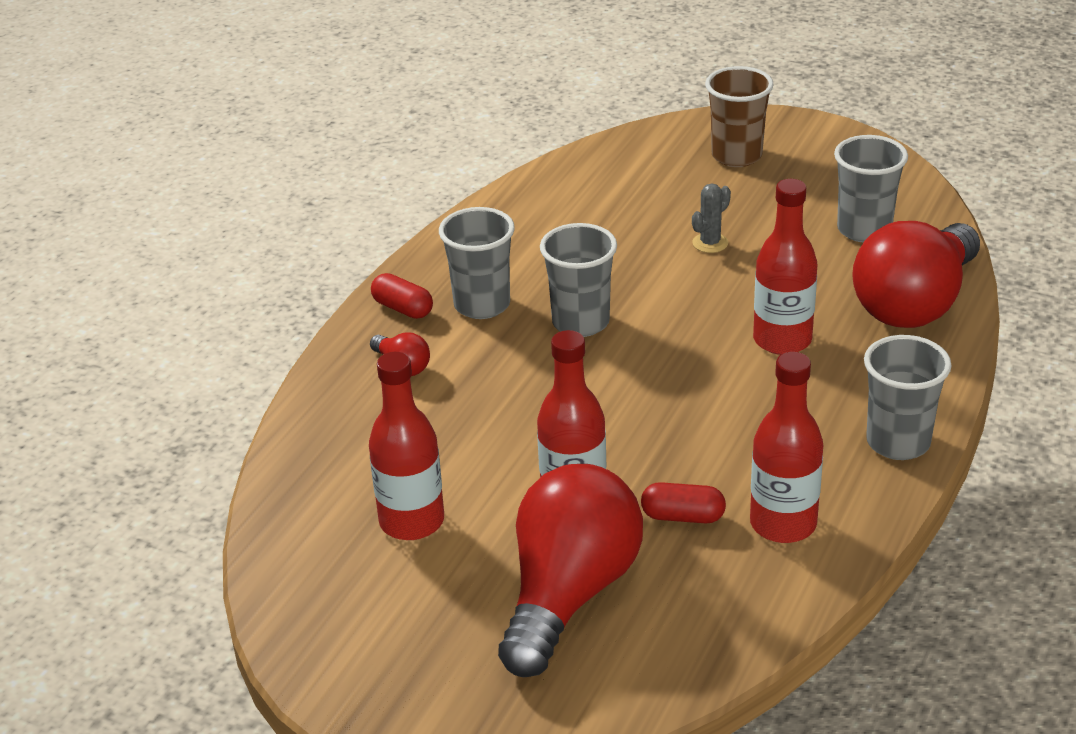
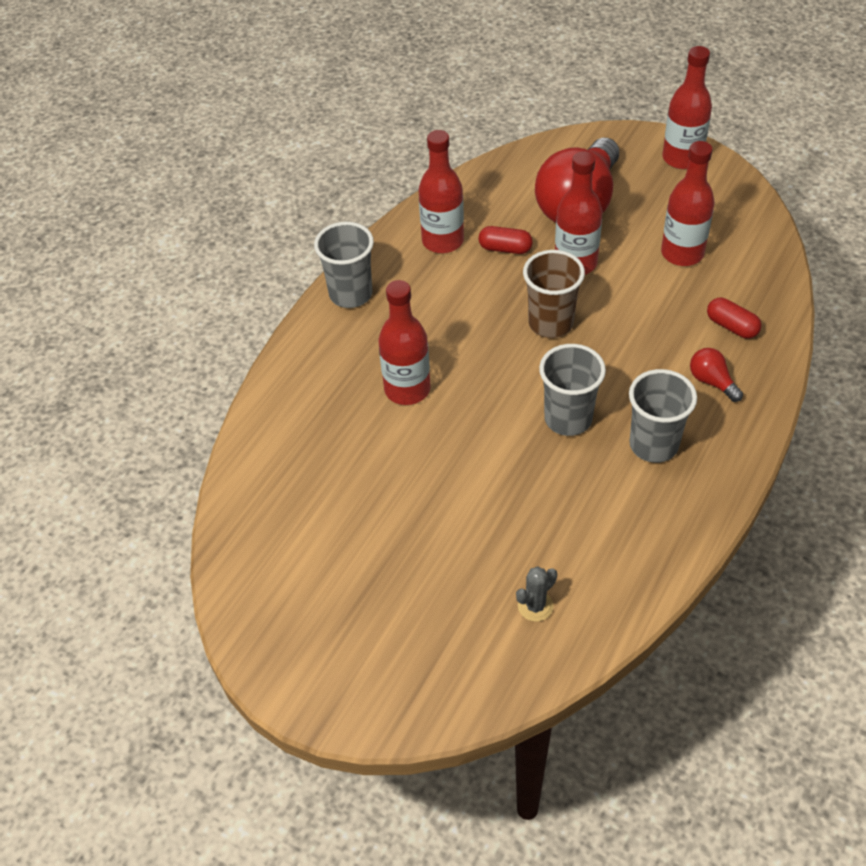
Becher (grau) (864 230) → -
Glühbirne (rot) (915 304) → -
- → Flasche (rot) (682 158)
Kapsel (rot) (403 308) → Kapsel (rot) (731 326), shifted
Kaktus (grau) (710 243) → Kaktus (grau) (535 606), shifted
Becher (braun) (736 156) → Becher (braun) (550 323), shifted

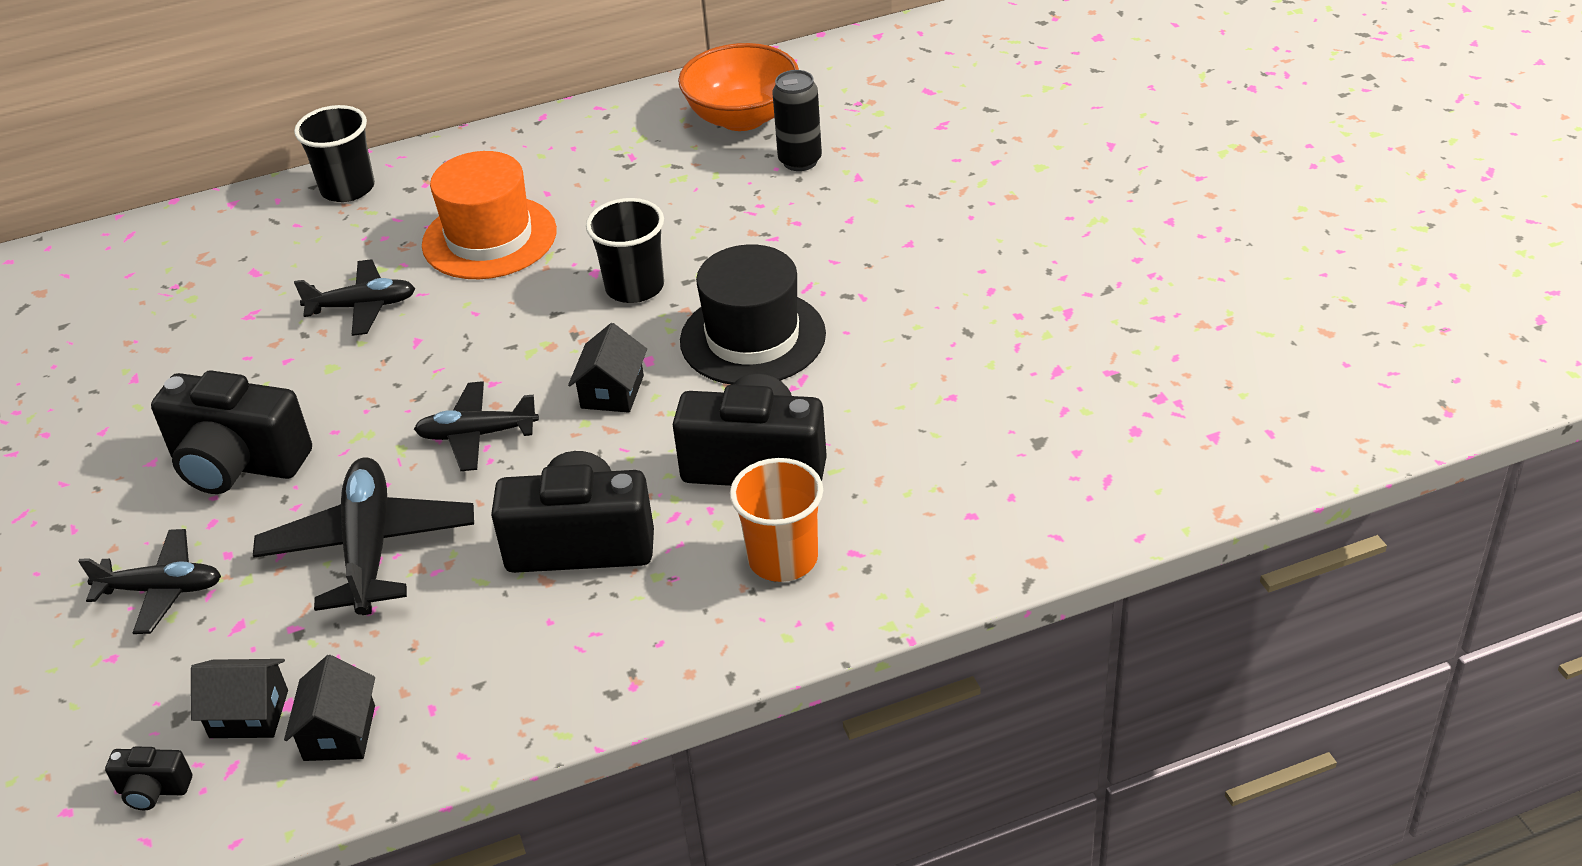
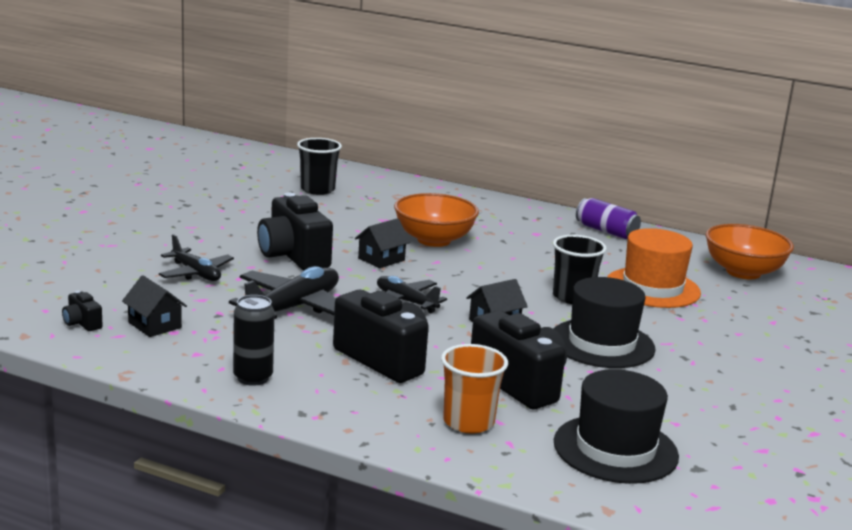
- → Hut (schwarz) (615 449)
- → Dose (lila) (606 231)
Haus (schwarz) (339 733) → Haus (schwarz) (381 259), shifted
Becher (schwarz) (348 188) → Becher (schwarz) (317 189), shifted
Hut (orange) (489 238) → Hut (orange) (652 288), shifted
Dose (schwarz) (800 161) → Dose (schwarz) (253 378), shifted
Flugzeug (schwarz) (362 306) → Schüssel (orange) (434 240)

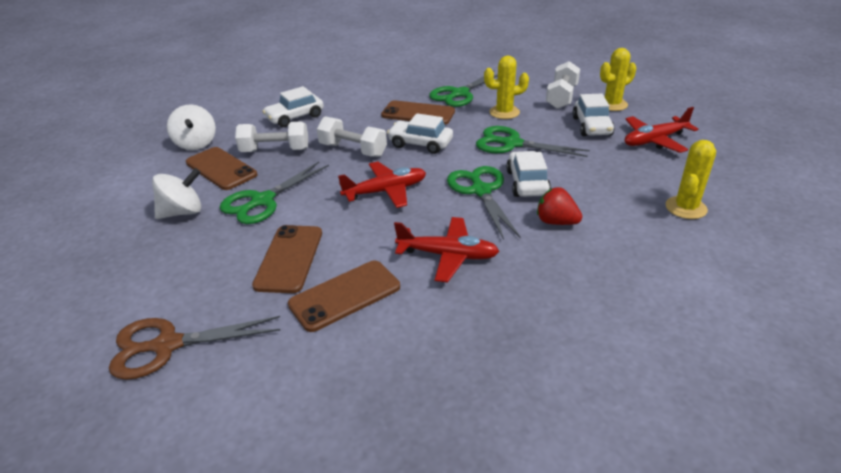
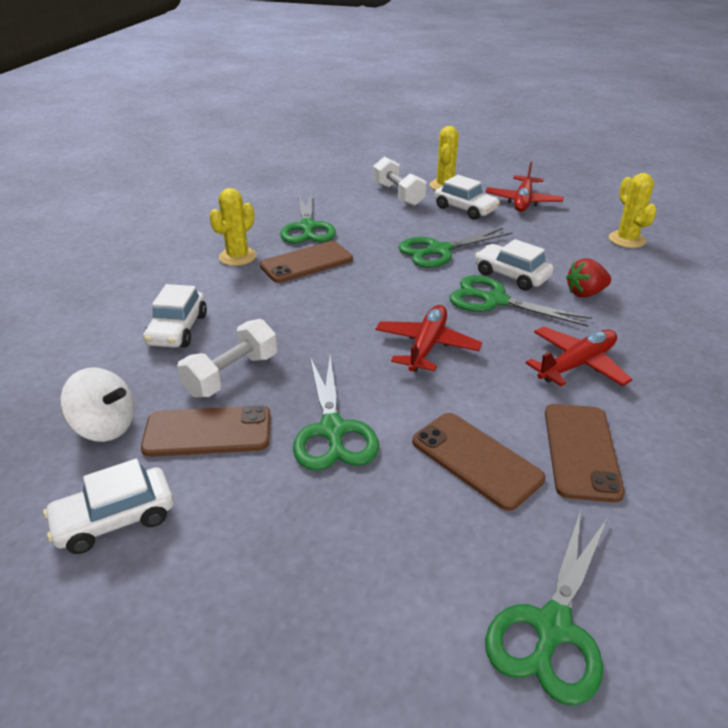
Kreisel (weiß) (182 212) → -
Hantel (weiß) (353 150) → -
Auto (weiß) (420 144) → Auto (weiß) (115 519), shifted
Kaktus (gelb) (504 112) → Kaktus (gelb) (237 257), shifted
Schere (braun) (167 345) → Schere (grün) (552 627)

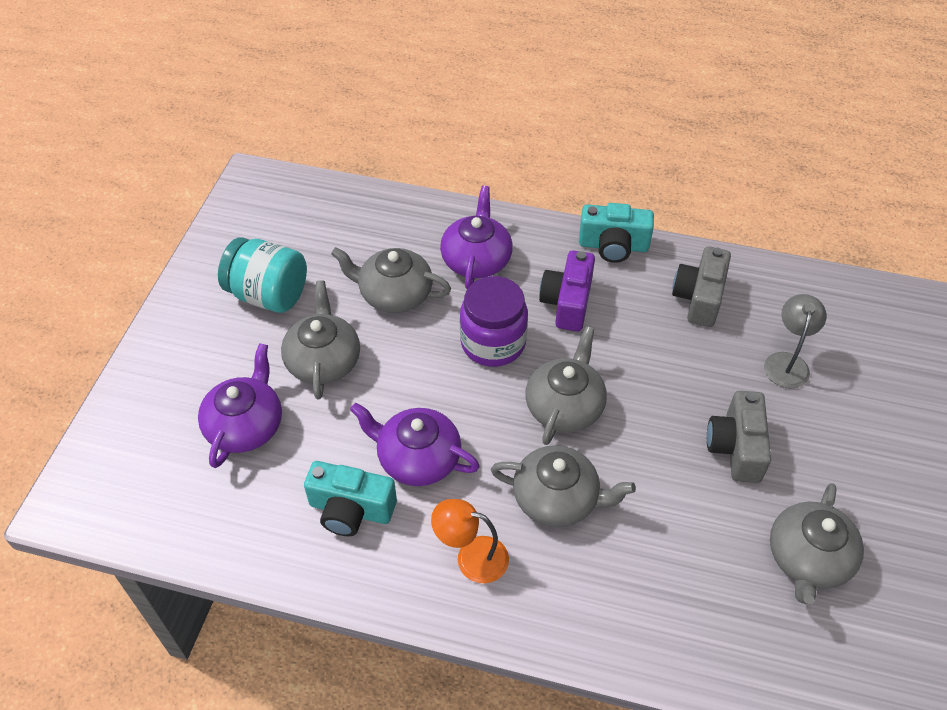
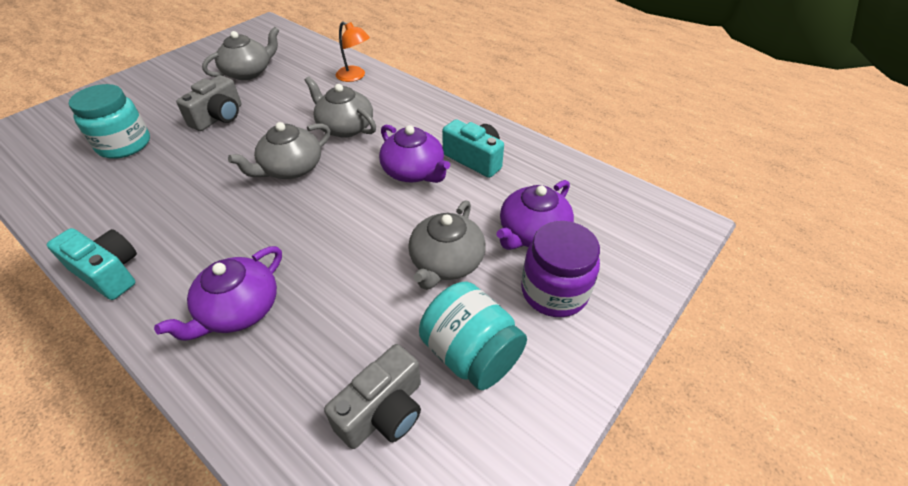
Teekanne (grau) (394 294) → -
Kamera (lila) (567 302) → -
Lampe (orange) (471 557) → Lampe (orange) (355 76), shifted
Einmachglas (lila) (493 343) → Einmachglas (lila) (554 291), shifted
Kamera (grau) (699 298) → Kamera (grau) (383 411), shifted
Lampe (grau) (787 362) → Einmachglas (türkis) (124 145)

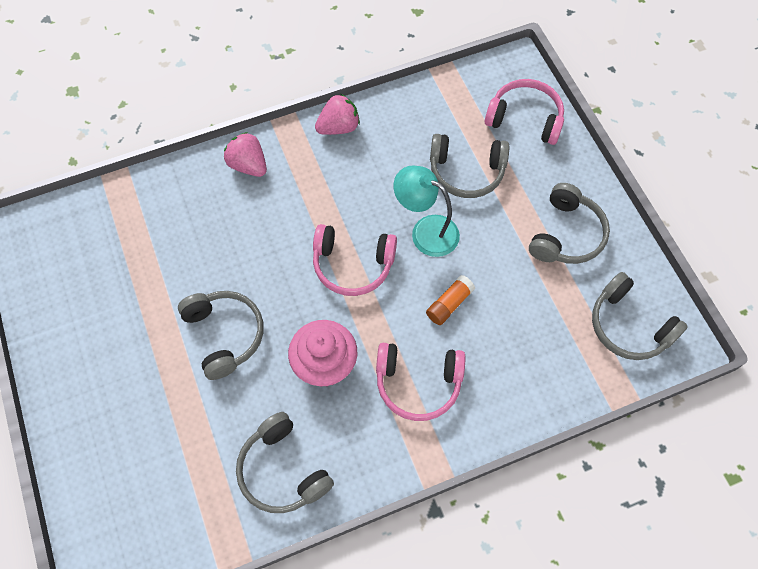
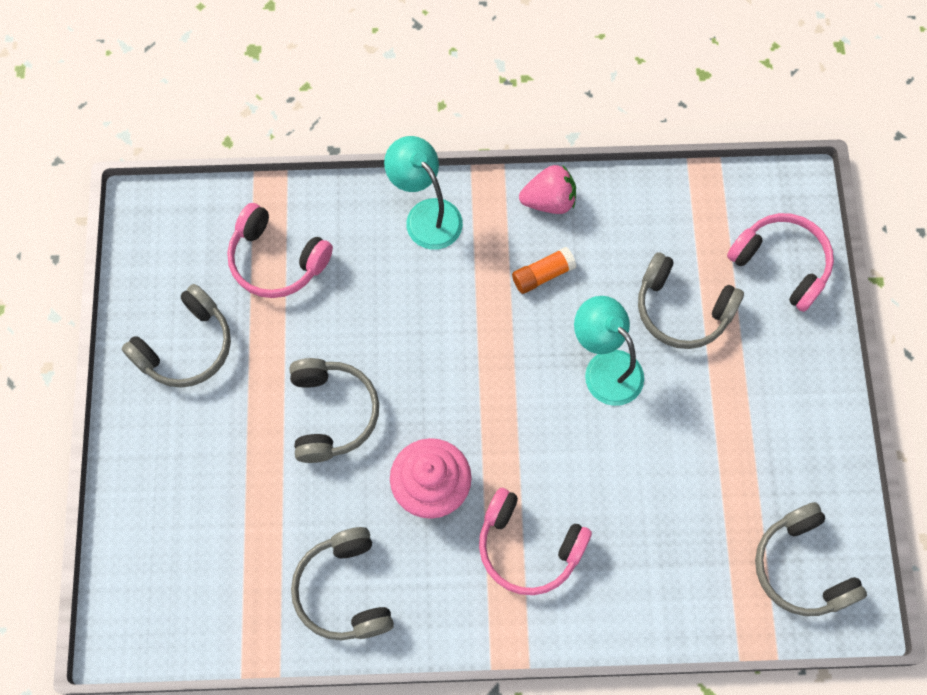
Kopfhörer (rosa) (353 264) → Kopfhörer (rosa) (277 260), shifted
Klebestift (orange) (449 304) → Klebestift (orange) (543 275), shifted
Kopfhörer (grau) (566 234) → Kopfhörer (grau) (186 346), shifted
Erdbeere (rosa) (248 165) → Lampe (türkis) (426 215)

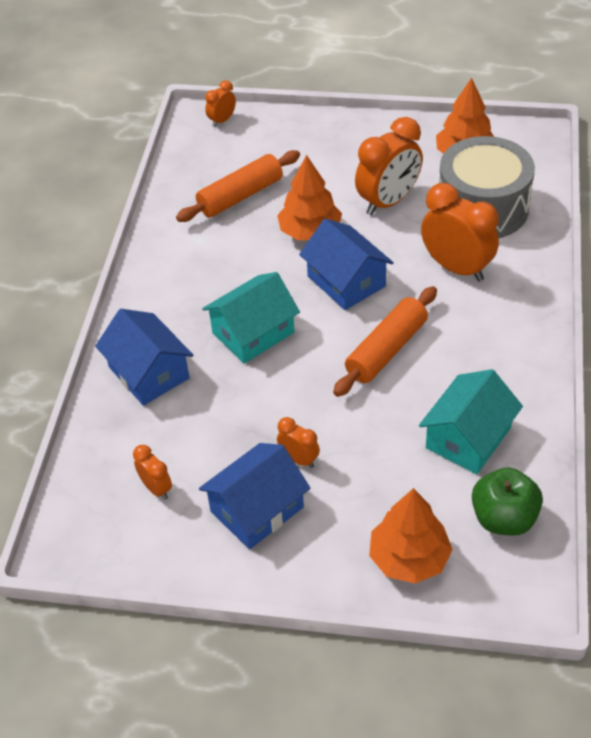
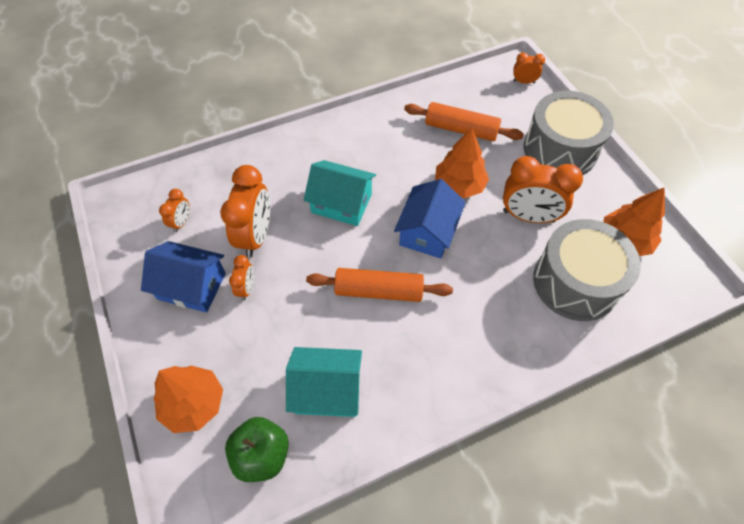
Haus (blau) (149 372) → -
- → Trommel (grau) (560 150)
Wecker (orange) (456 268) → Wecker (orange) (256 236), shifted

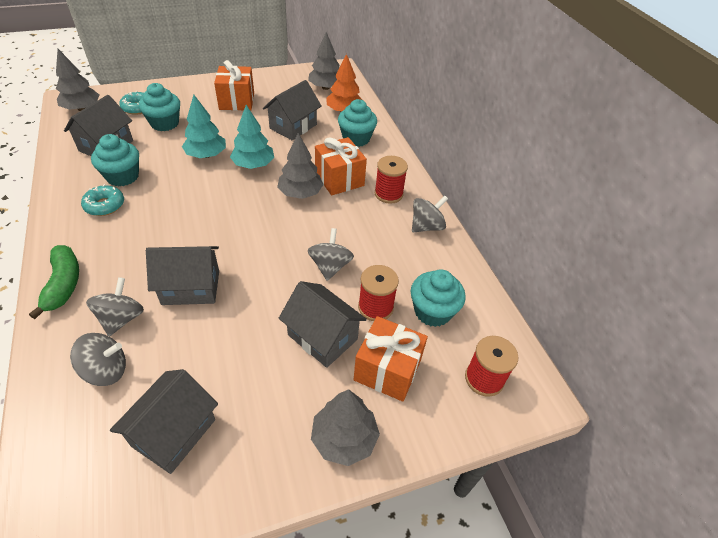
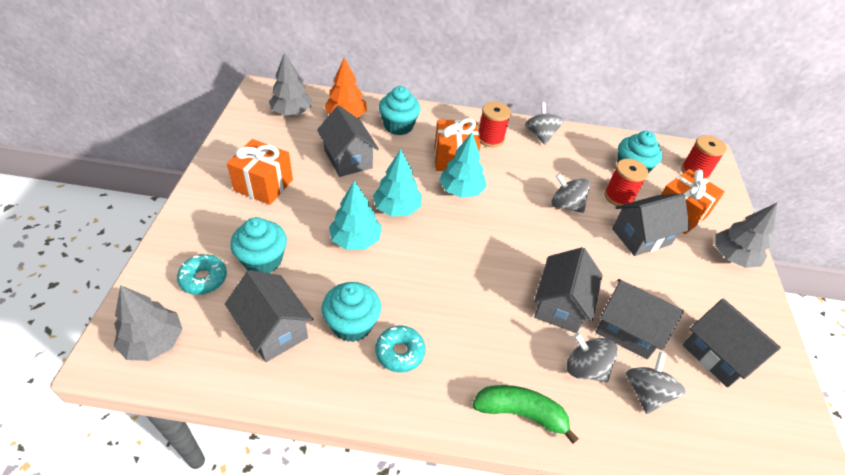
- → Haus (grau) (627 330)
Baum (grau) (300 193) → Baum (türkis) (461 190)

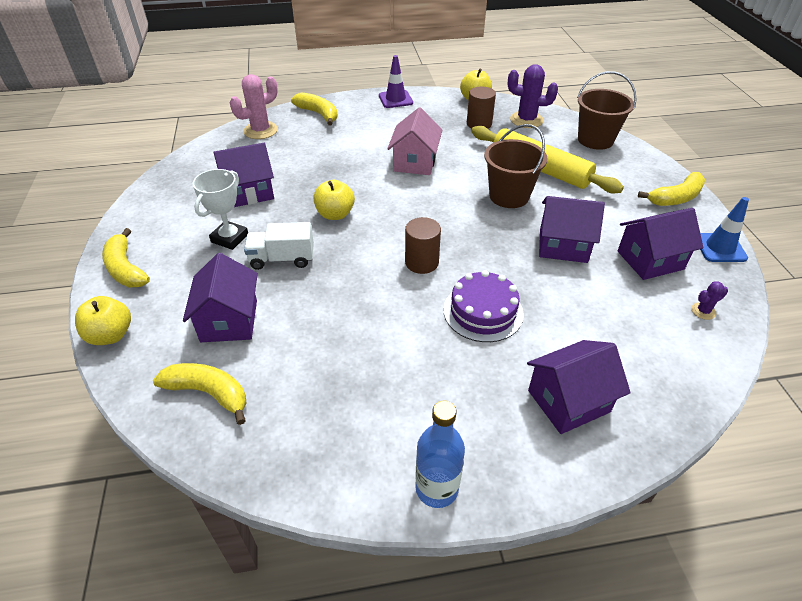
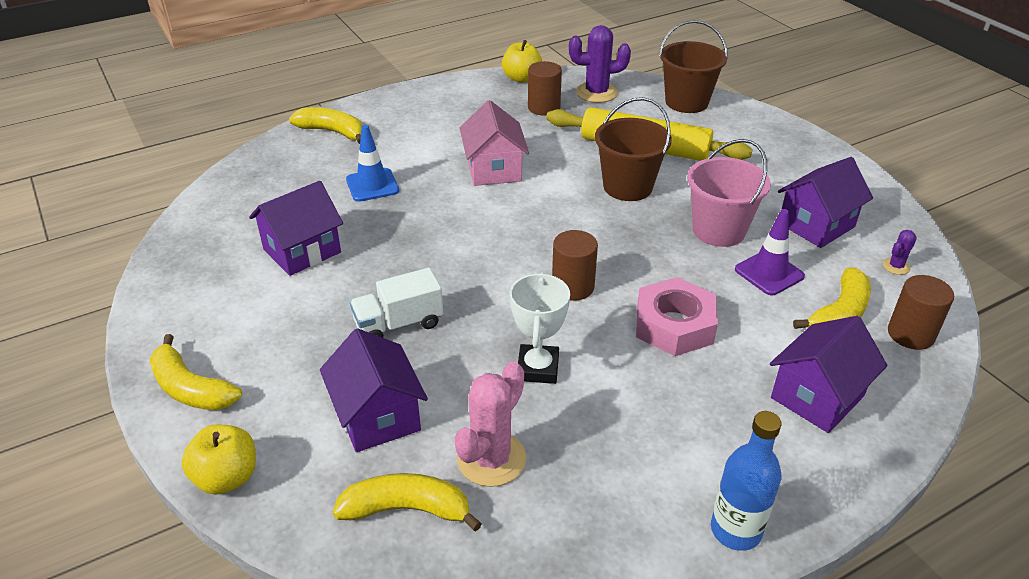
Apfel (gelb) (335 214) → -
- → Vollzylinder (braun) (910 334)
Pokal (weiß) (230 238) → Pokal (weiß) (538 368), shifted
Kaktus (rosa) (260 130) → Kaktus (rosa) (491 459), shifted
Leitkegel (lila) (395 99) → Leitkegel (lila) (769 273), shifted
Banane (gelb) (676 198) → Banane (gelb) (839 313), shifted
Leitkegel (blau) (719 248) → Leitkegel (blau) (372 185), shifted
Kuchen (lila) (483 311) → Sechskantmutter (rosa) (674 325)
Haus (lila) (563 246) → Eimer (rosa) (718 230)

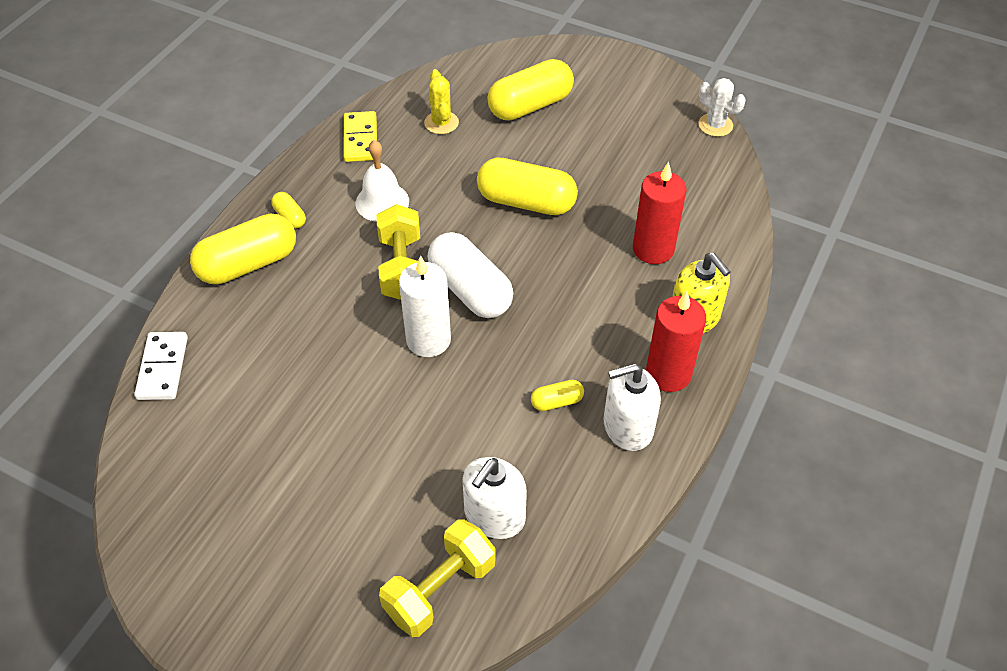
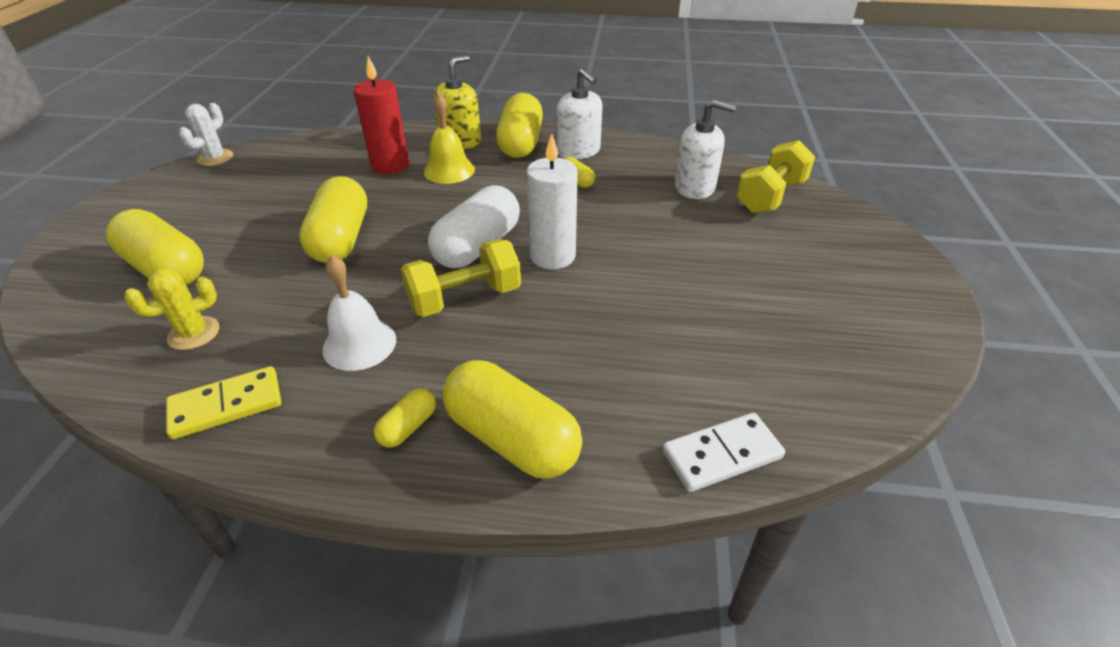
- → Glocke (gelb) (449 170)
Kerze (rot) (668 374) → Kapsel (gelb) (521 143)
Hantel (gelb) (440 589) → Hantel (gelb) (770 196), 75 degrees counterclockwise

